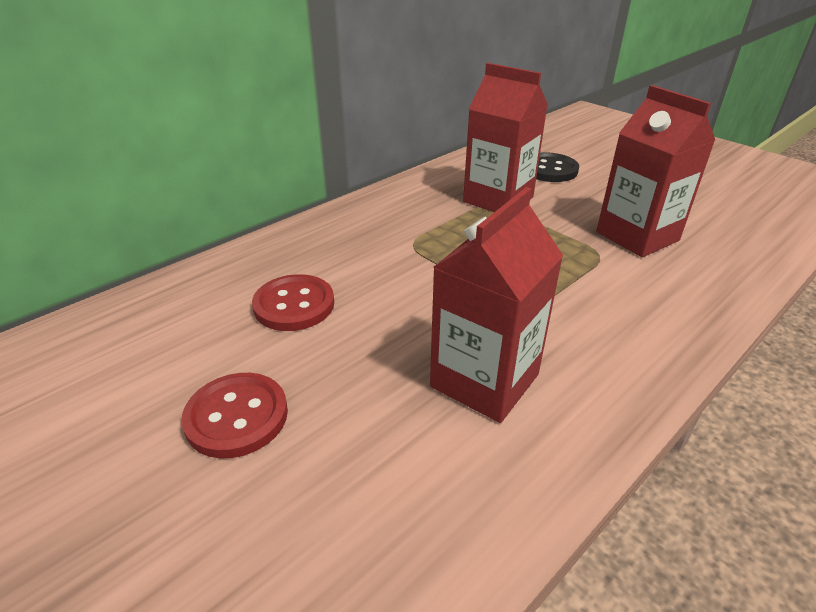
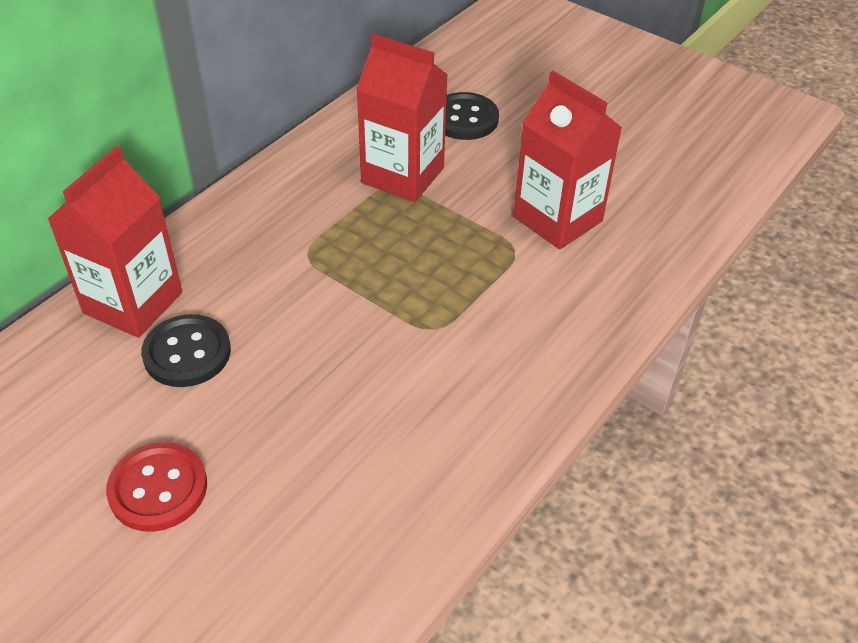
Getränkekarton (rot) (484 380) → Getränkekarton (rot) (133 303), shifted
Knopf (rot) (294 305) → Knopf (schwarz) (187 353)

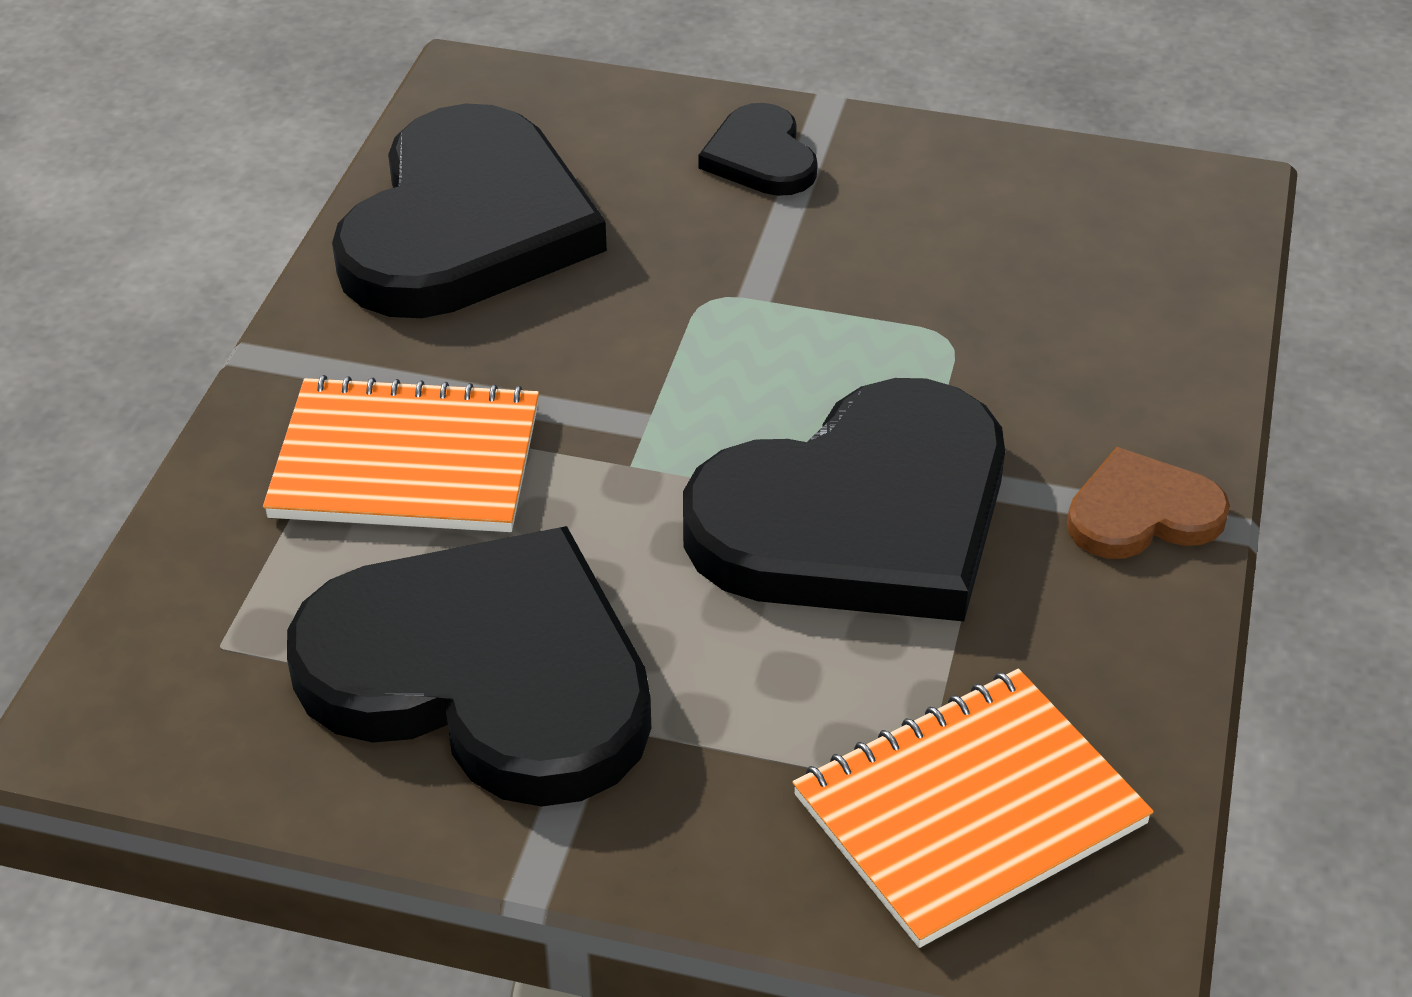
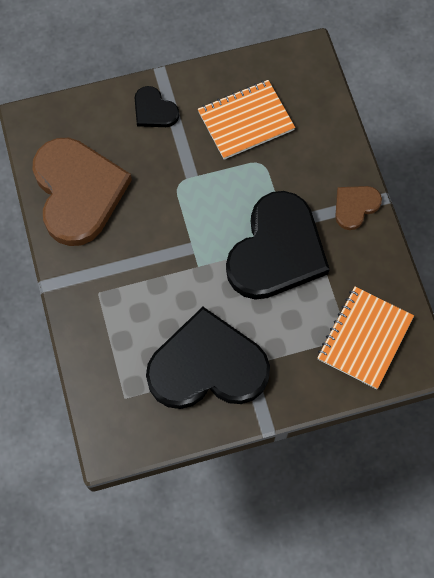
Notizbuch (orange) (406 461) → Notizbuch (orange) (246 121), shifted
Herz (schwarz) (467 226) → Herz (braun) (78 192)

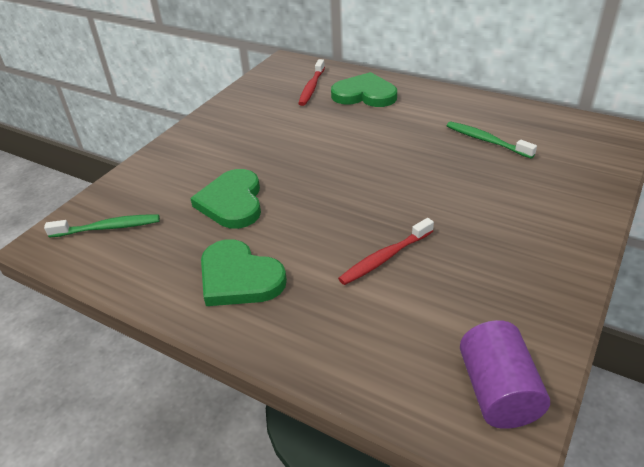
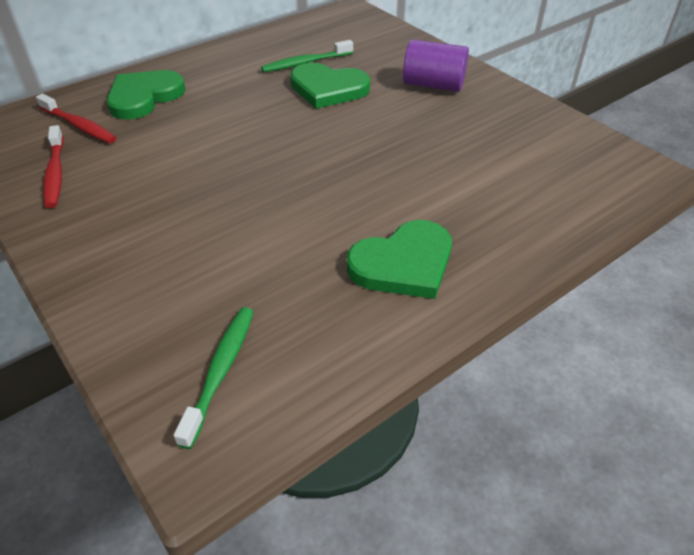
Herz (grün) (232 202) → Herz (grün) (328 89), shifted
Zahnbürste (rot) (384 258) → Zahnbürste (rot) (55 173), shifted
Vollzylinder (lila) (497 391) → Vollzylinder (lila) (433 85), shifted

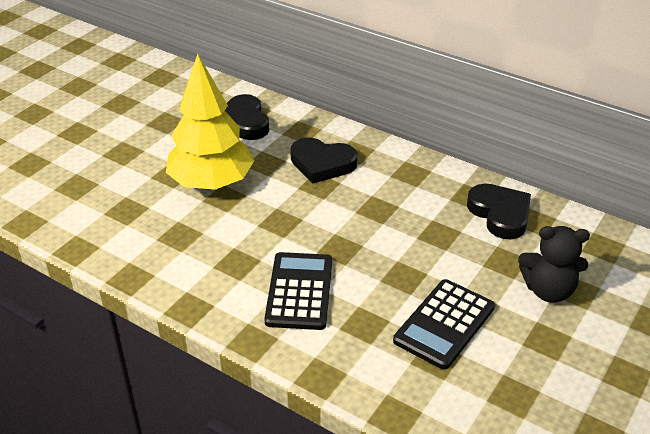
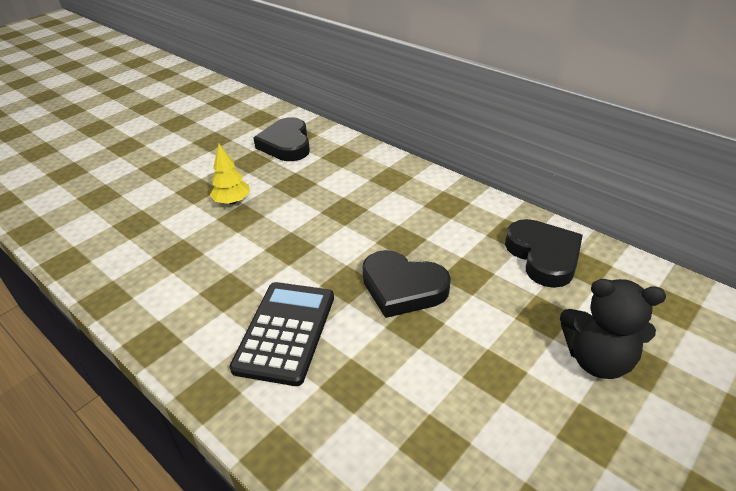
Taschenrechner (schwarz) (444 324) → -
Herz (schwarz) (322 164) → Herz (schwarz) (402 288), shifted
Baum (gelb) (211 183) → Baum (gelb) (232 201), x0.43

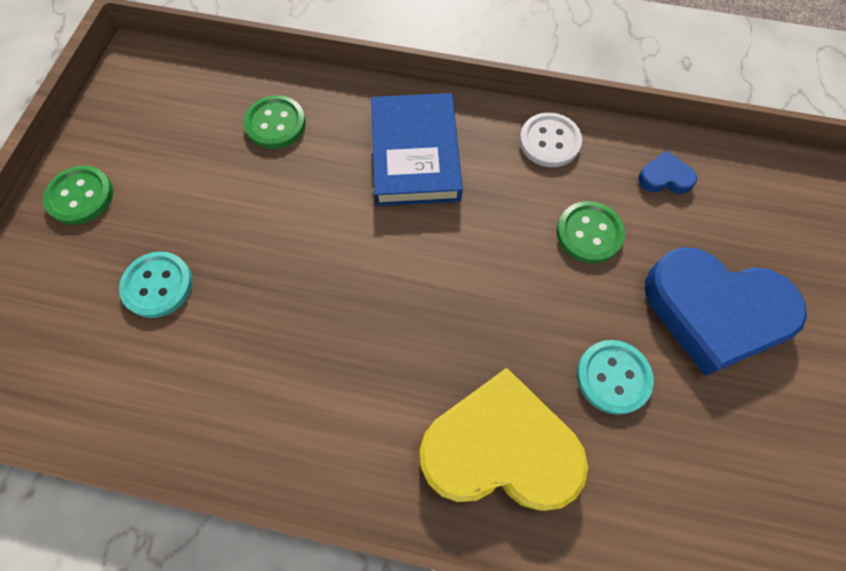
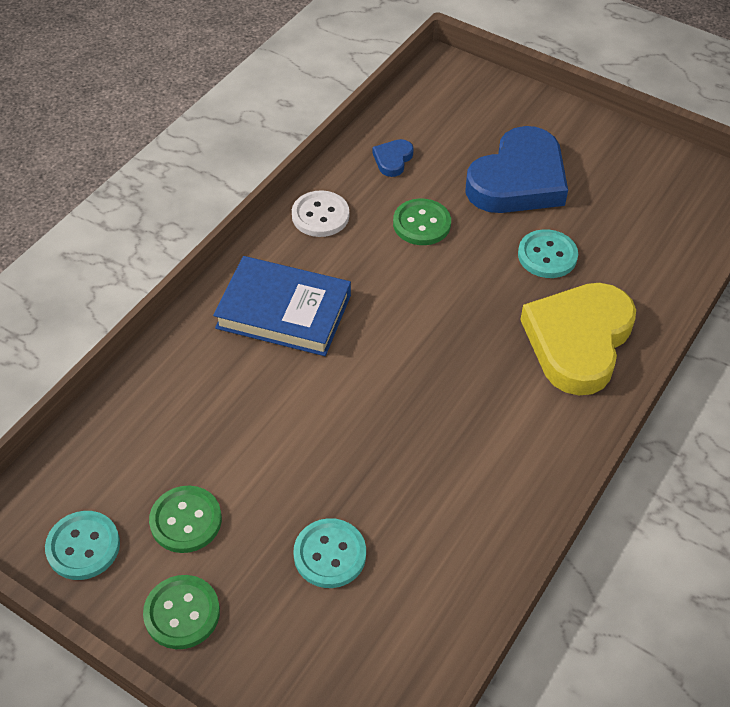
- → Knopf (türkis) (83 546)
Knopf (grün) (275 124) → Knopf (grün) (186 520), shifted

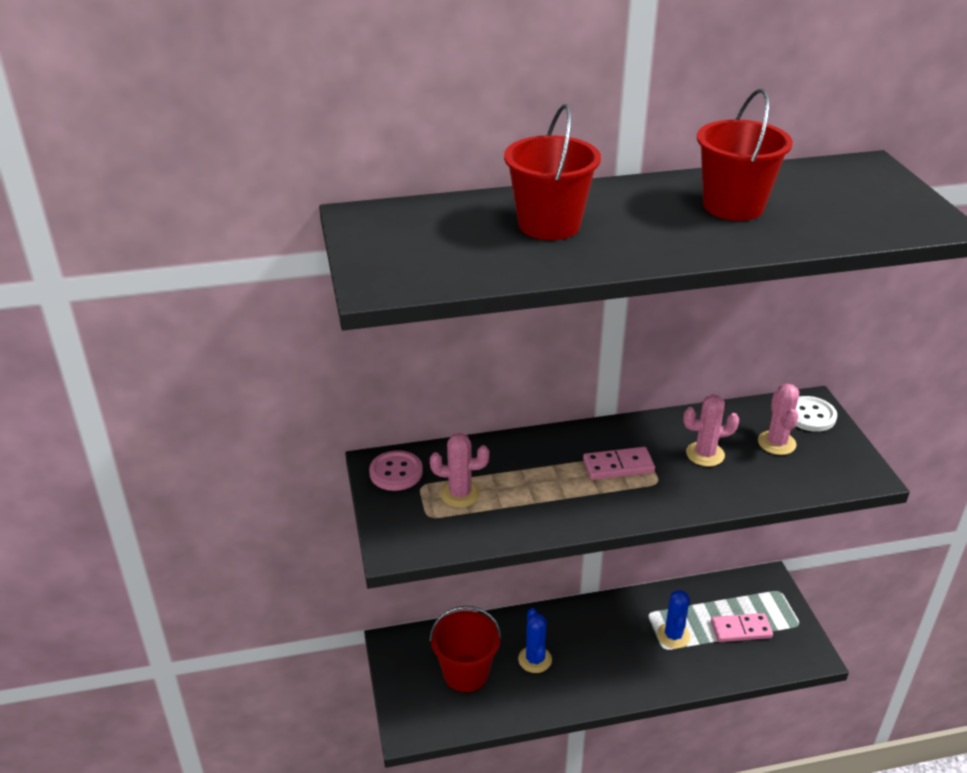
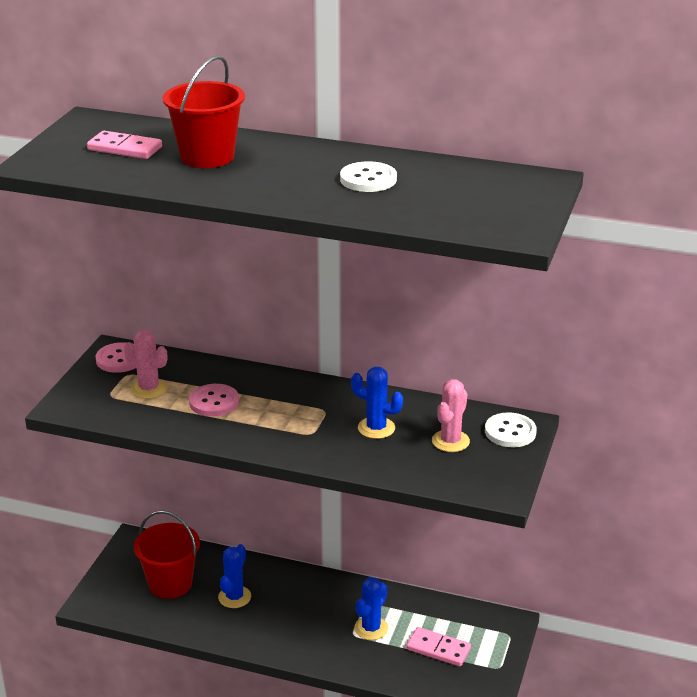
- → Knopf (rosa) (214 402)
Dominostein (rosa) (618 466) → Dominostein (rosa) (124 148), shifted
Eimer (rot) (733 206) → Knopf (weiß) (368 179)
Kaktus (rosa) (705 454) → Kaktus (blau) (376 428)

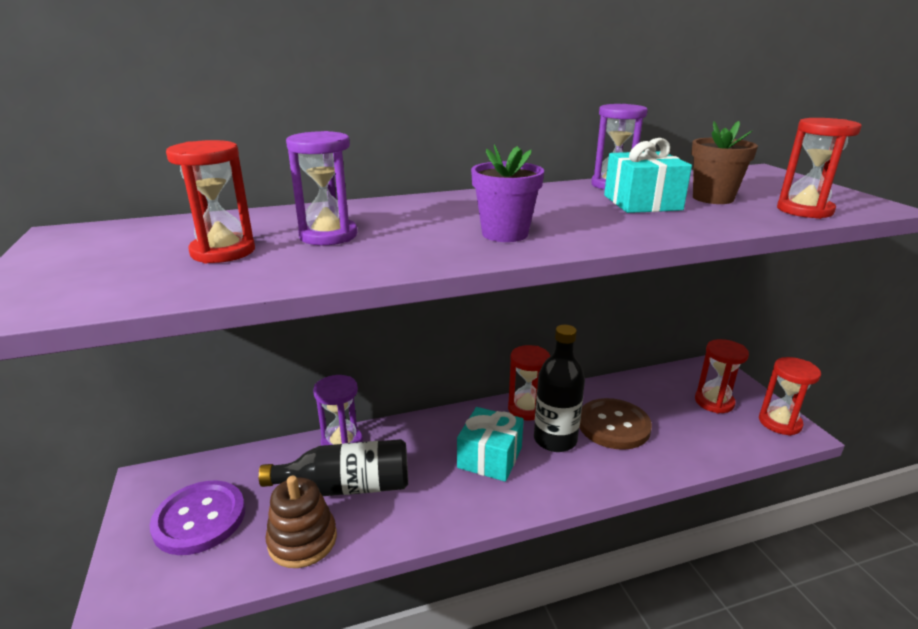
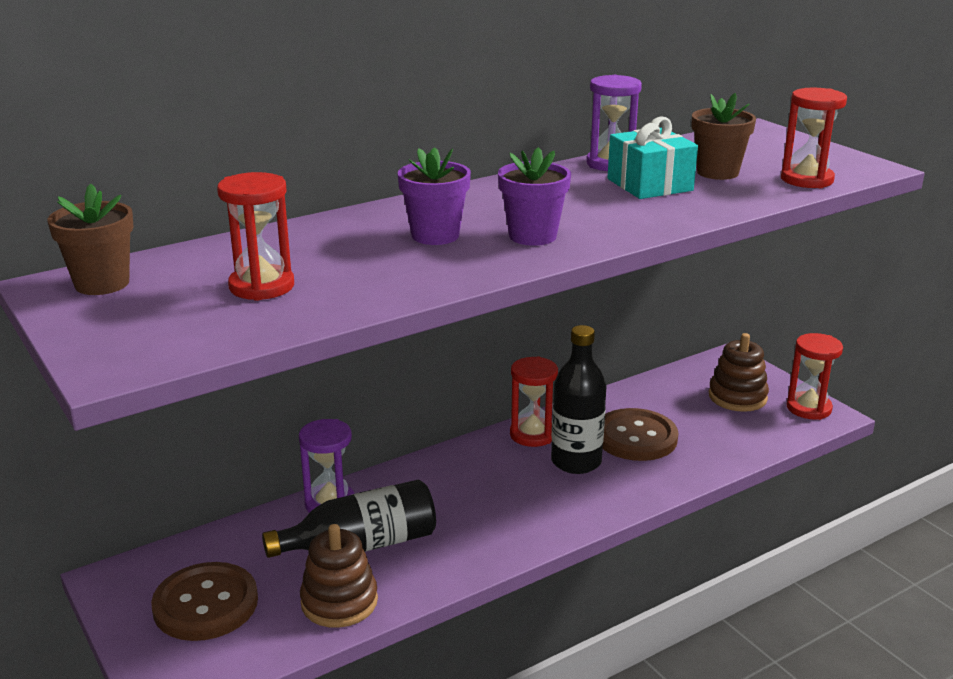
Sanduhr (lila) (328 236) → -
Geschenk (türkis) (490 457) → -
- → Blumentopf (braun) (102 284)
- → Blumentopf (lila) (435 235)
Sanduhr (rot) (714 402) → Stapelspielzeug (braun) (737 397)
Knopf (lila) (199 519) → Knopf (braun) (205 604)

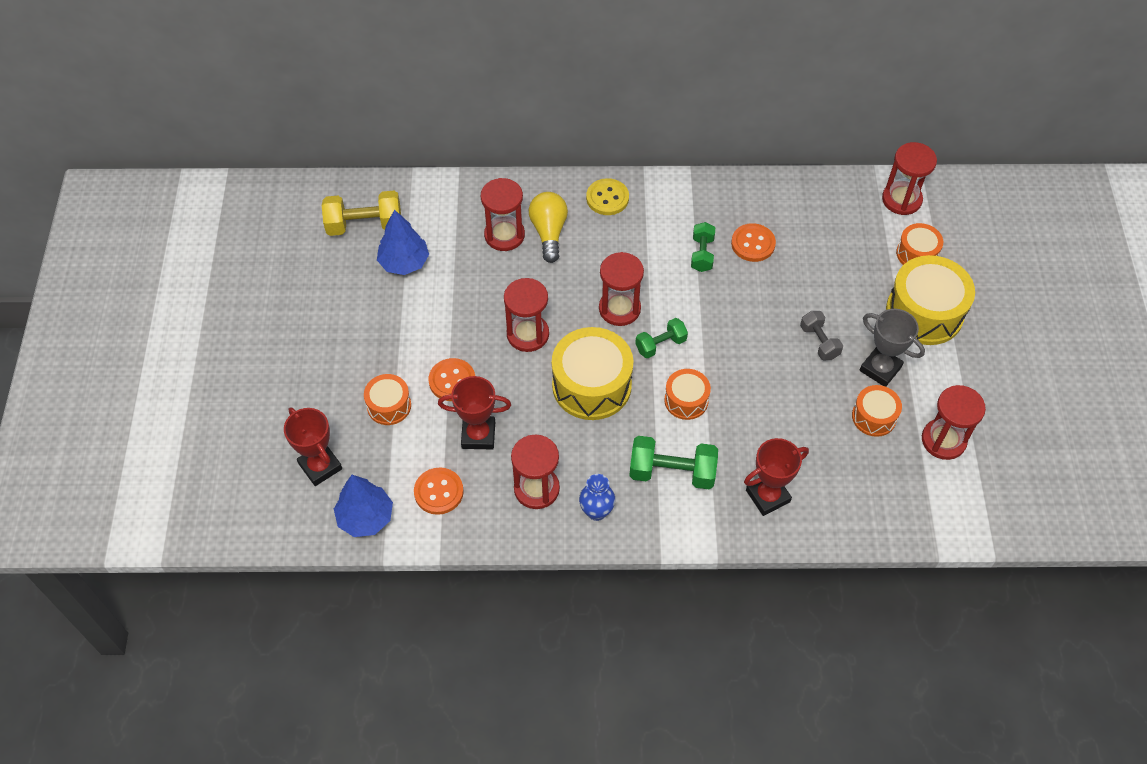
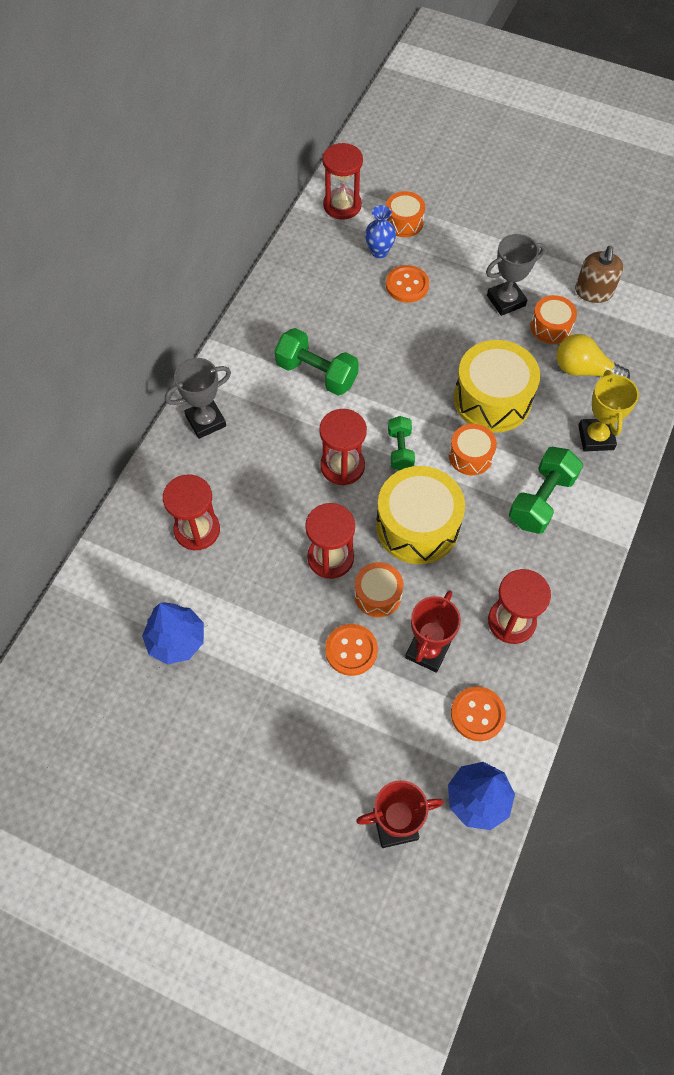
Hantel (gelb) (364 225) → -
Hantel (grau) (819 342) → -
Trommel (orange) (389 406) → Trommel (orange) (378 595), shifted
Glühbirne (gelb) (549 232) → Glühbirne (gelb) (584 370), shifted
Vase (blau) (596 511) → Vase (blau) (379 251), shifted
Knopf (orange) (753 244) → Knopf (orange) (407 285), shifted
Trommel (gelb) (924 312) → Trommel (gelb) (492 399), shifted
Knopf (gelb) (607 198) → Pokal (grau) (206 421)
Sanduhr (rot) (943 440) → Seifenspender (braun) (593 292)
Pokal (rot) (767 496) → Pokal (gelb) (596 437)
Hantel (grün) (702 254) → Hantel (grün) (317 373), x1.62

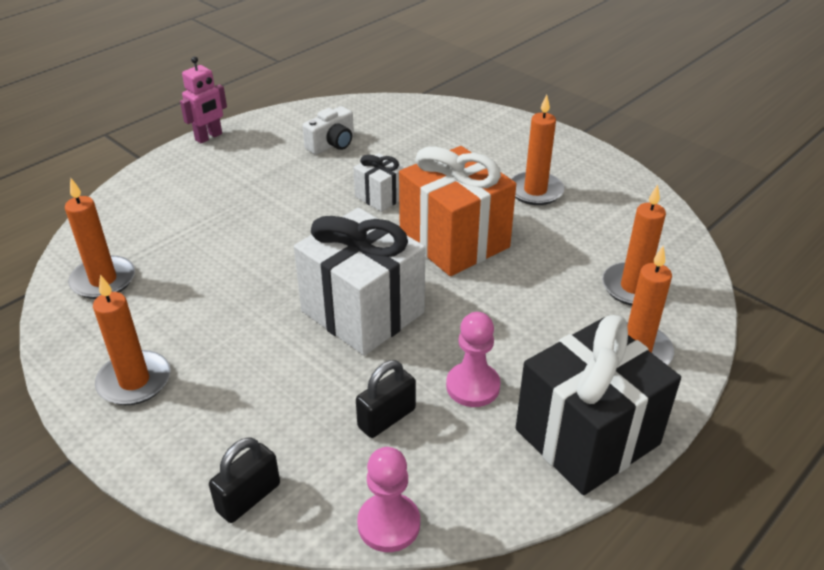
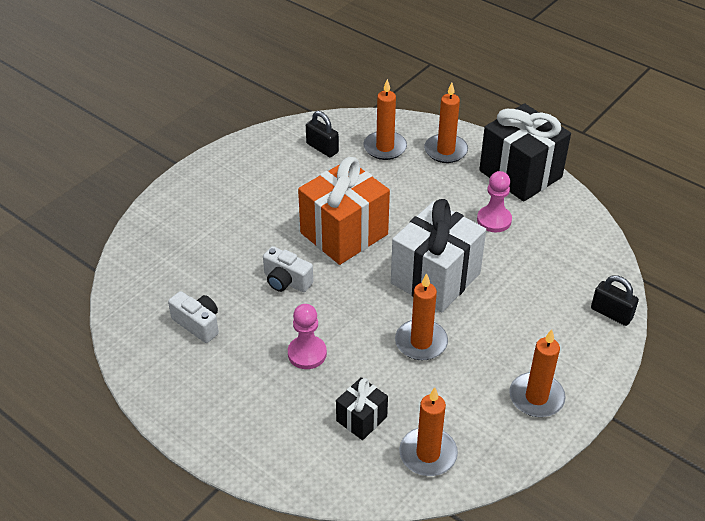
Roboter (rosa) (209 137) → -
- → Geschenk (schwarz) (361 419)
Vorhängeschloss (schwarz) (386 418) → Vorhängeschloss (schwarz) (322 148), shifted
Bauer (rosa) (389 524) → Bauer (rosa) (307 353), shifted
Kerze (orange) (535 191) → Kerze (orange) (421 342), shifted
Geschenk (weiß) (380 197) → Kamera (weiß) (286 281)

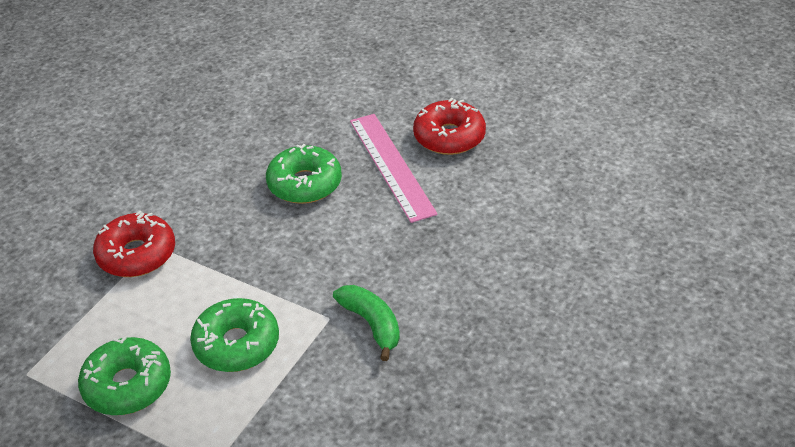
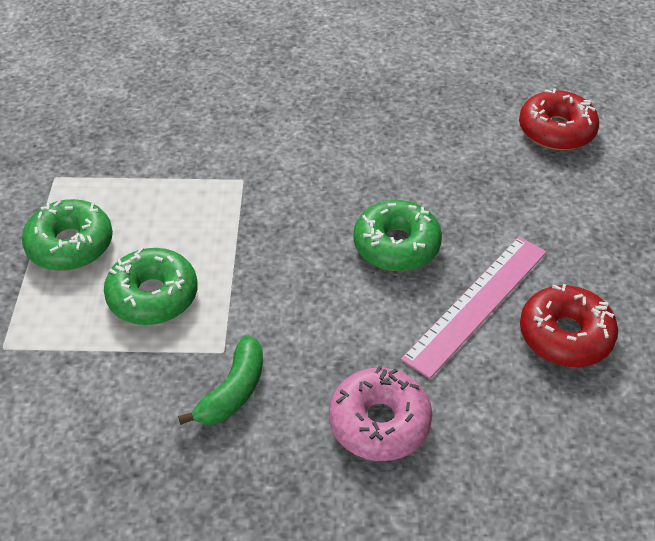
- → Donut (rosa) (379 422)
Donut (rot) (137 254) → Donut (rot) (556 130), shifted

